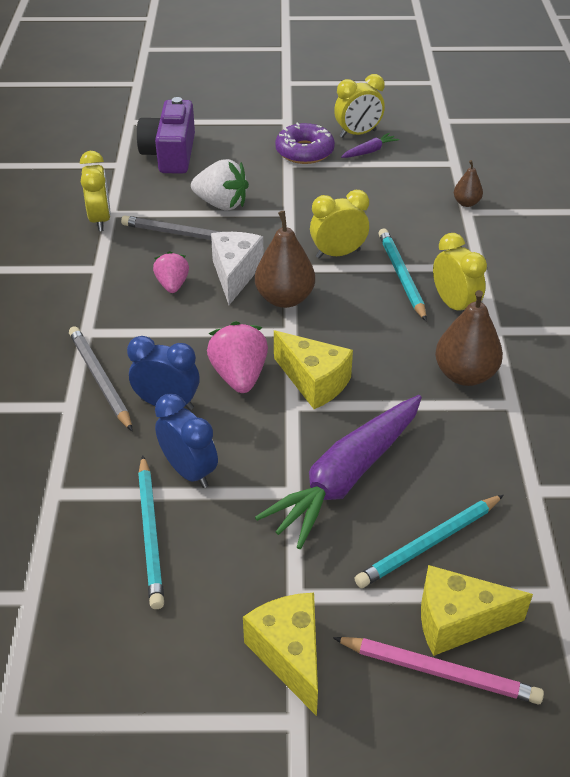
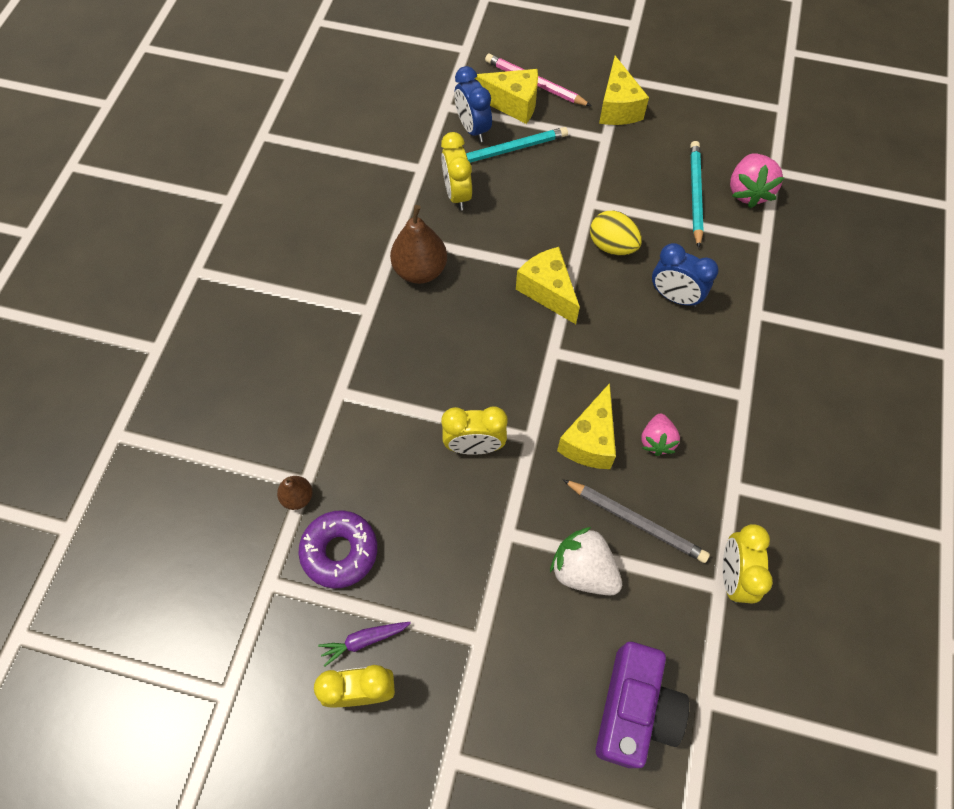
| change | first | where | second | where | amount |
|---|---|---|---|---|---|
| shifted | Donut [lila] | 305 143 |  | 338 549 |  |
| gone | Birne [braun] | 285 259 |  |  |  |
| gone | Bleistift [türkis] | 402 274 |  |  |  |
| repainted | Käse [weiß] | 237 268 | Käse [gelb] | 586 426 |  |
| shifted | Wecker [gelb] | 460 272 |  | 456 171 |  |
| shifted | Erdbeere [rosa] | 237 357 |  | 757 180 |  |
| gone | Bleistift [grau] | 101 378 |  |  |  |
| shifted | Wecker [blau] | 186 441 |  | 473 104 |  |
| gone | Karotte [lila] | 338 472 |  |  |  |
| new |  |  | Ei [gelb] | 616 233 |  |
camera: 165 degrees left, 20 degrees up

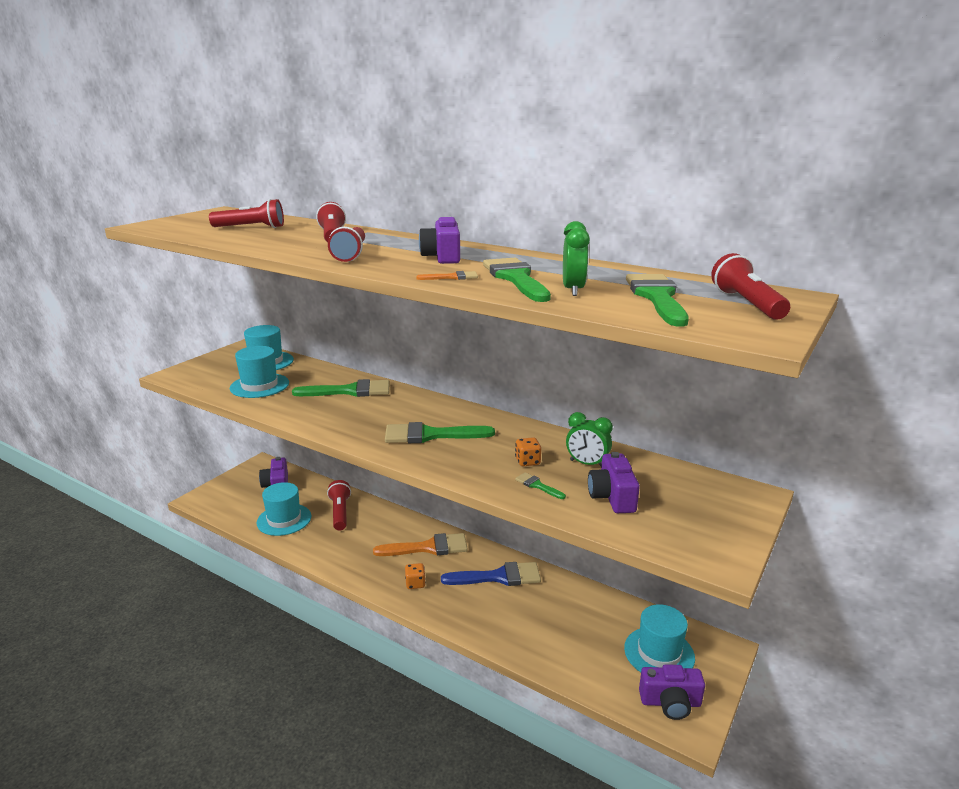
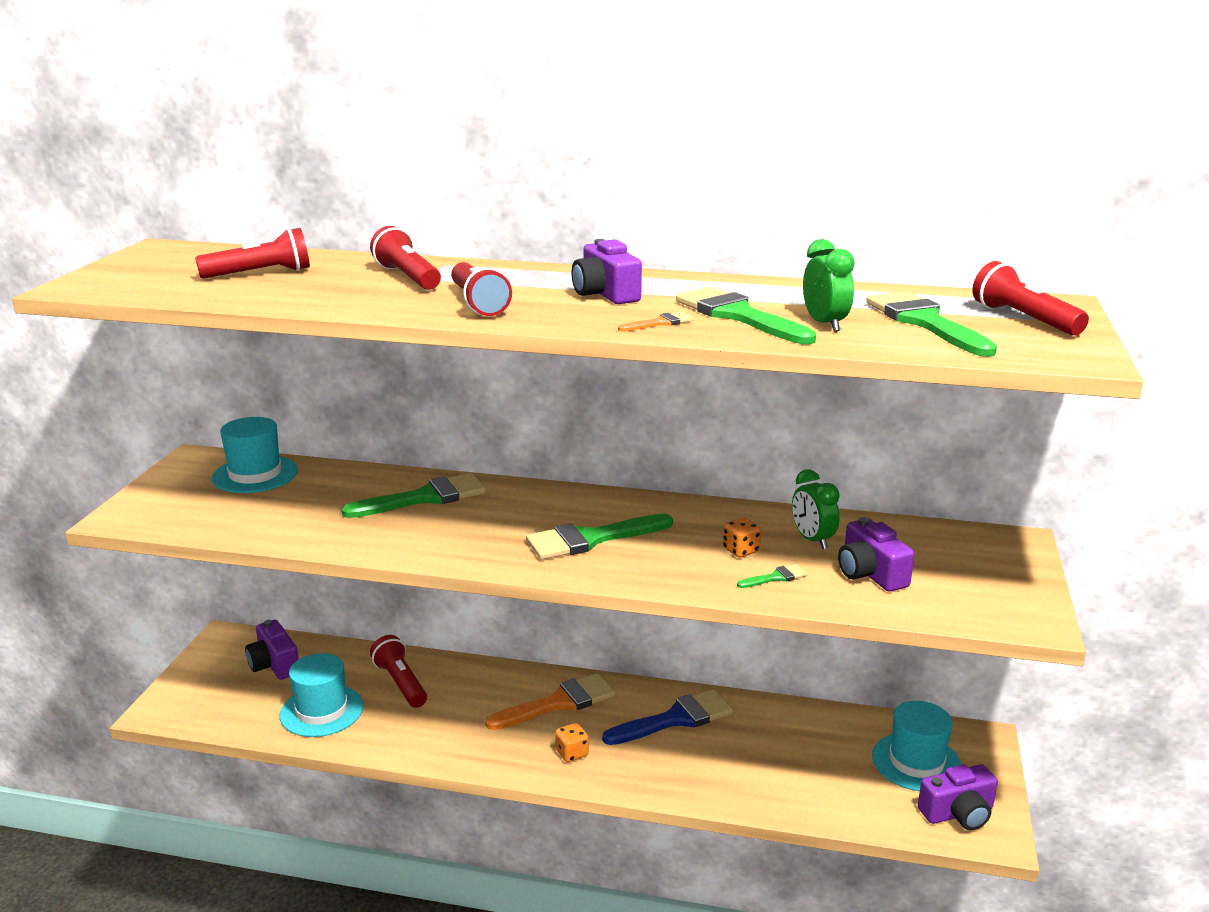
| change | first | where | second | where | amount |
|---|---|---|---|---|---|
| gone | Hut [türkis] | 259 372 |  |  |  |
| rotated | Wecker [grün] | 589 439 |  | 816 509 | 60 degrees clockwise |
| rotated | Pinsel [grün] | 540 485 |  | 772 576 | 135 degrees clockwise |
camera: 20 degrees left, 0 degrees up

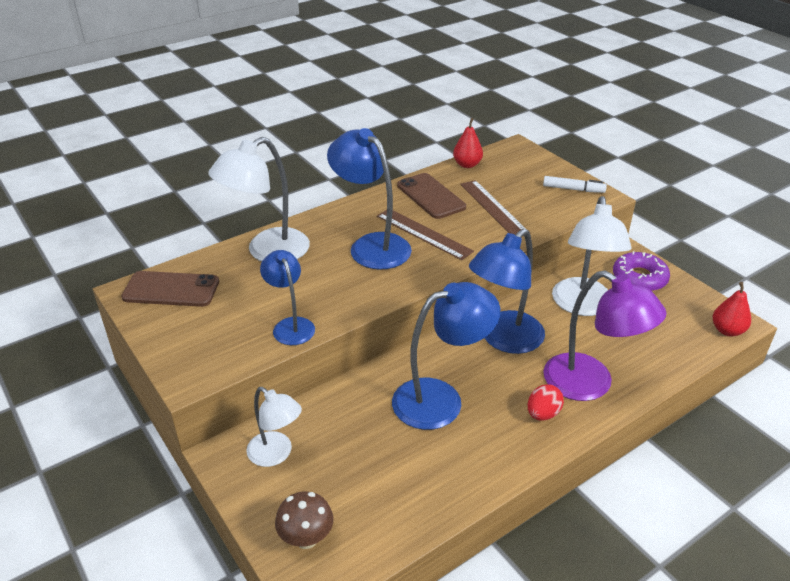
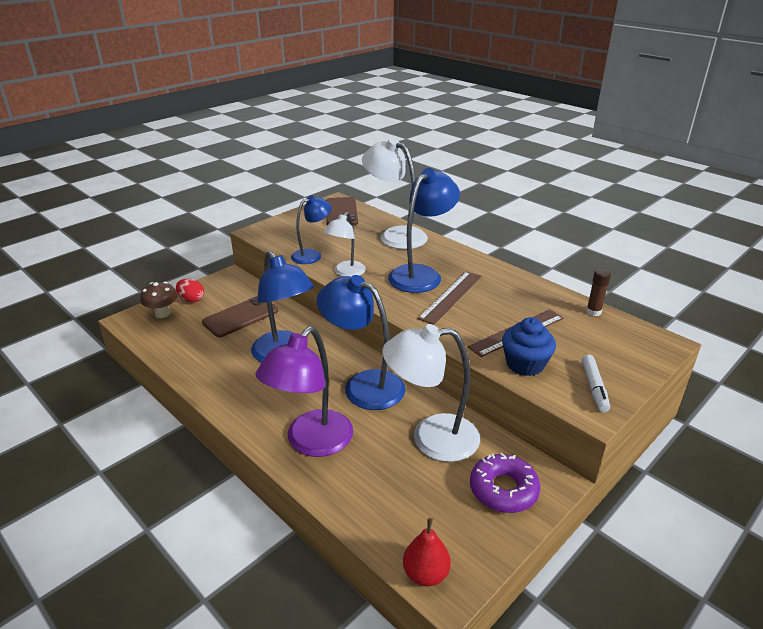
| change | first | where | second | where | amount |
|---|---|---|---|---|---|
| swapped | Birne [rot] | 468 143 | Klebestift [braun] | 598 292 |  |
| shifted | Handy [braun] | 431 196 |  | 240 316 |  |
| shifted | Ei [rot] | 546 402 |  | 190 291 |  |
| shifted | Lampe [weiß] | 274 427 |  | 345 244 |  |
| new |  |  | Muffin [blau] | 529 346 |  |
camera: 80 degrees right, 5 degrees down

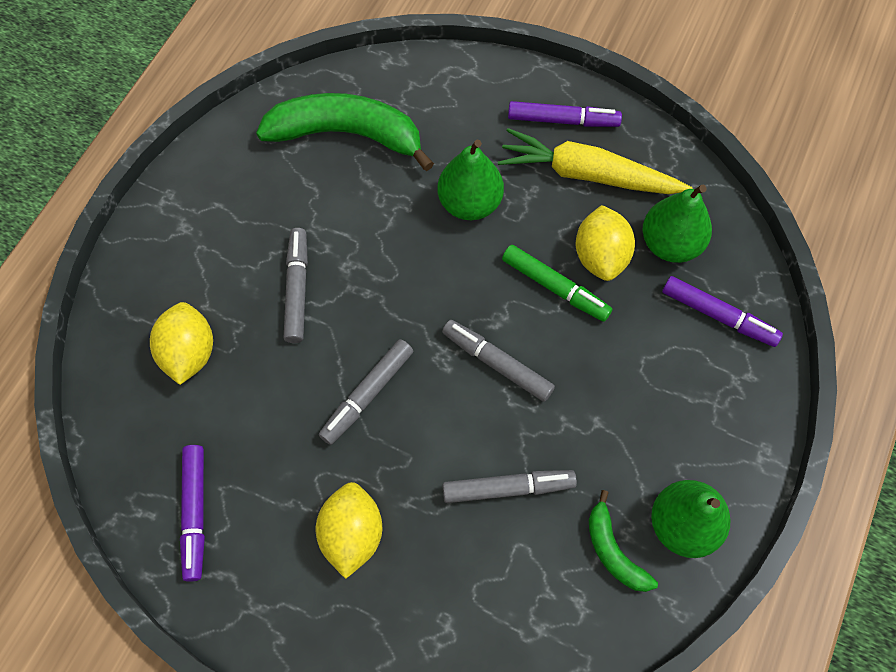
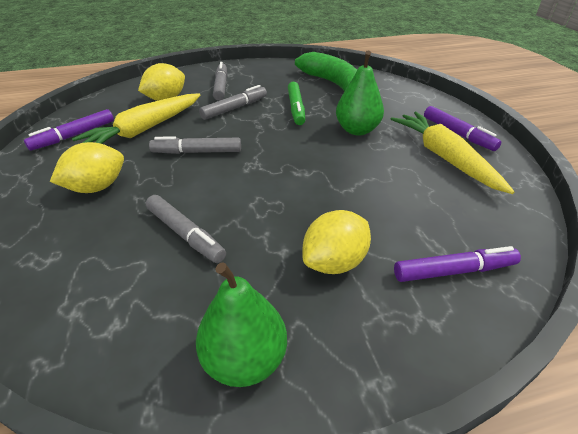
| change | first | where | second | where | amount |
|---|---|---|---|---|---|
| gone | Birne [grün] | 677 224 |  |  |  |
| shifted | Zitrone [gelb] | 605 243 |  | 336 242 |  |
| shifted | Filzstift [grün] | 557 283 |  | 296 103 |  |
| rotated | Filzstift [lila] | 722 311 |  | 457 264 | 90 degrees counterclockwise |
| shifted | Filzstift [grau] | 498 361 |  | 220 81 |  |
| gone | Banane [grün] | 623 541 |  |  |  |
| new |  |  | Karotte [gelb] | 136 118 |  |
camera: 50 degrees right, 25 degrees down

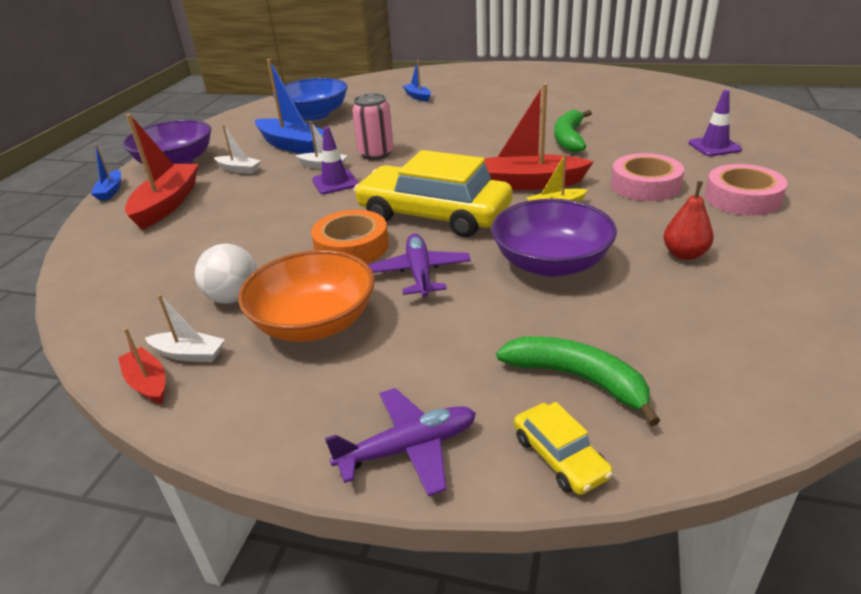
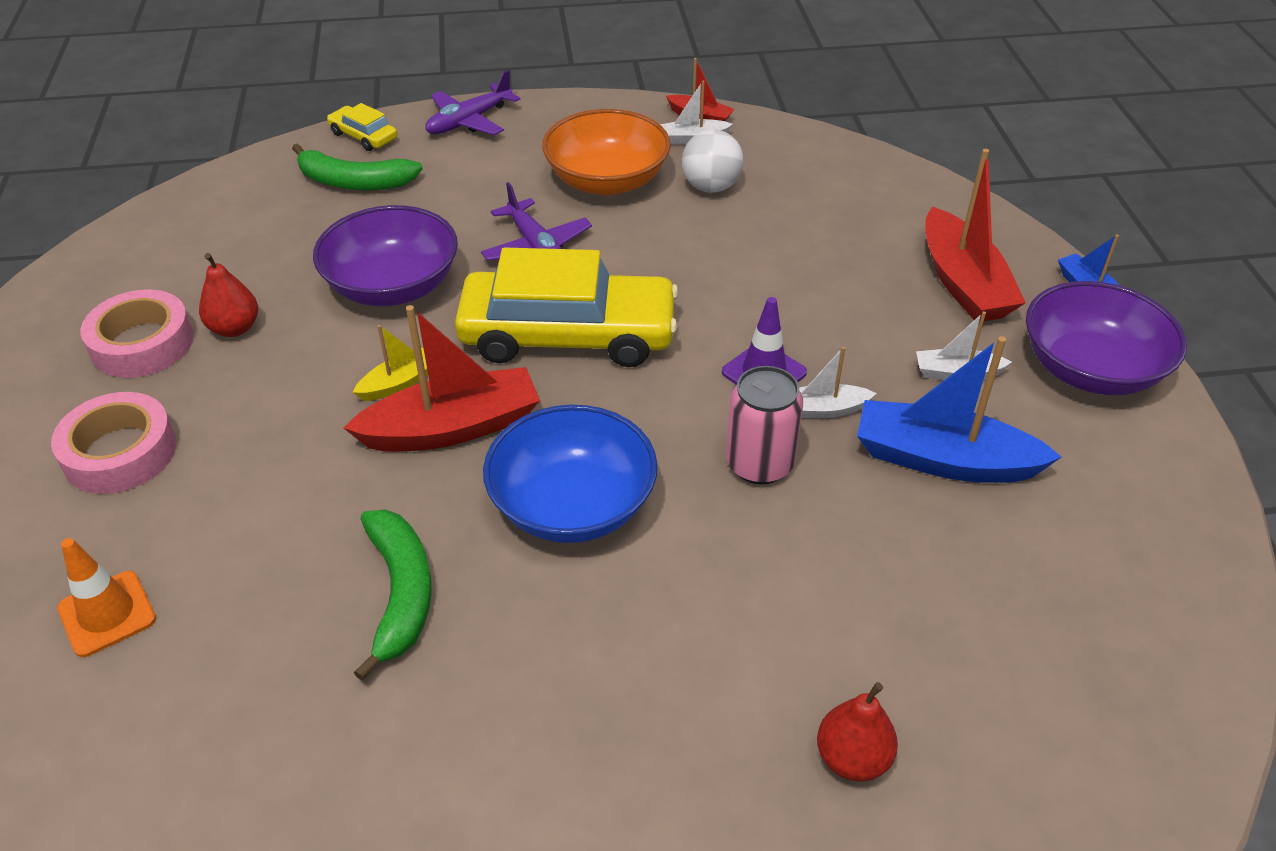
| change | first | where | second | where | amount |
|---|---|---|---|---|---|
| swapped | Boot [blau] | 417 81 | Birne [rot] | 857 732 |  |
| shifted | Schüssel [blau] | 310 99 |  | 570 474 |  |
| repainted | Leitkegel [lila] | 715 123 | Leitkegel [orange] | 106 597 |  |
| shifted | Klebeband [rosa] | 647 177 |  | 137 333 |  |
| gone | Klebeband [orange] | 350 236 |  |  |  |
camera: 155 degrees right, 10 degrees up

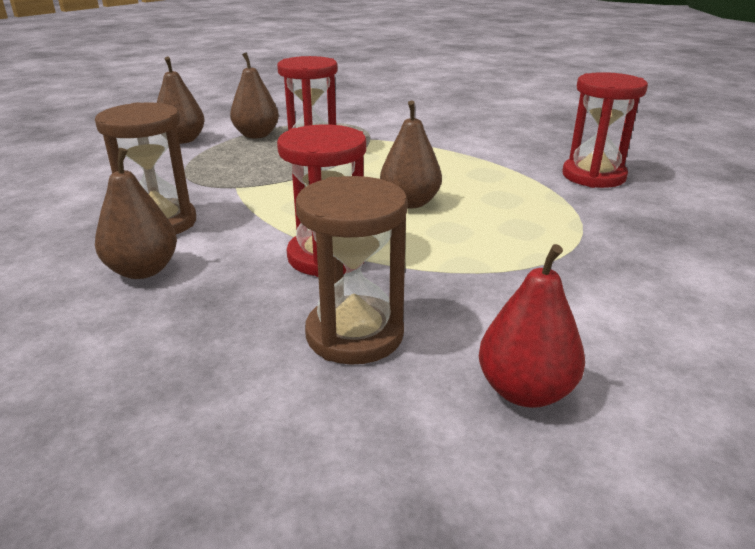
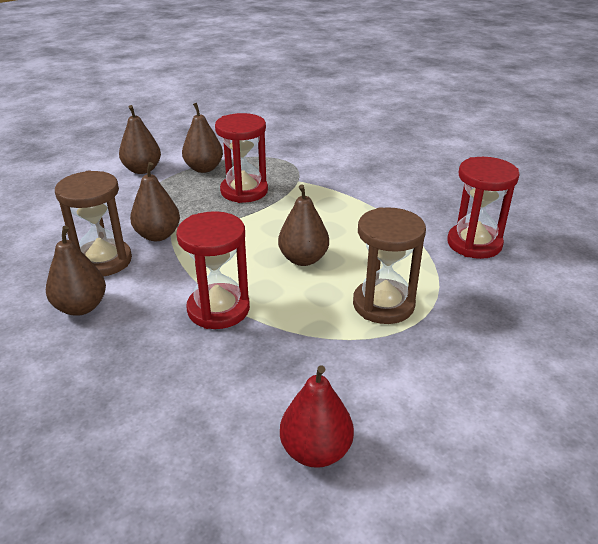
| change | first | where | second | where | amount |
|---|---|---|---|---|---|
| shifted | Sanduhr [braun] | 352 270 |  | 389 265 |  |
| new |  |  | Birne [braun] | 155 201 |  |
camera: 10 degrees right, 5 degrees up

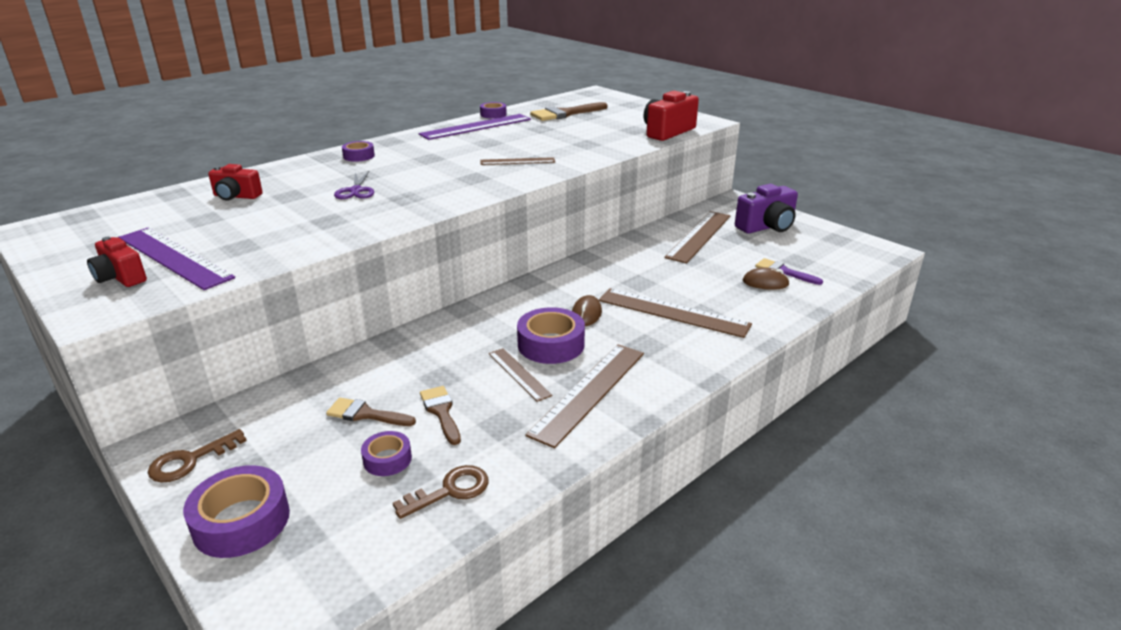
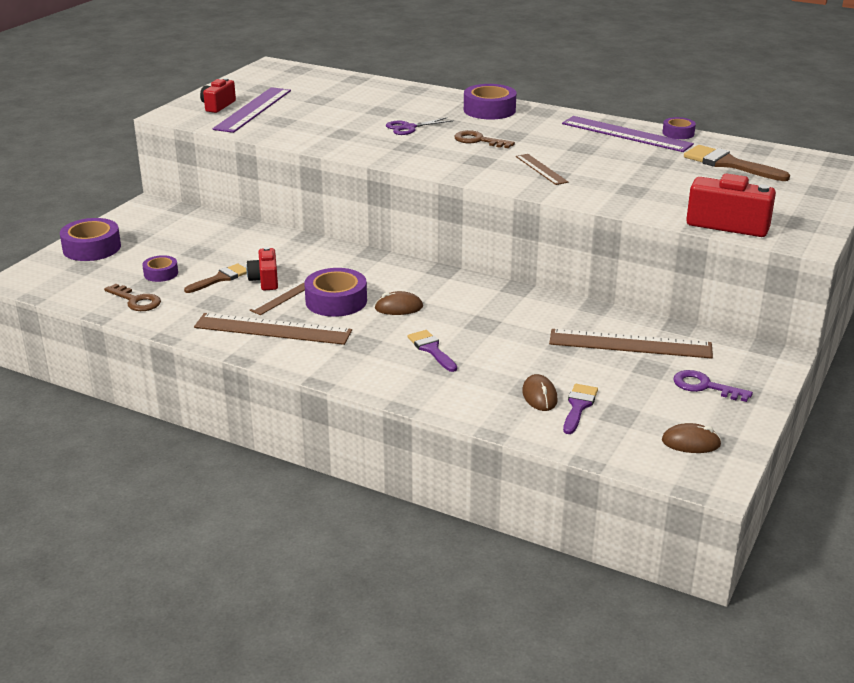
| change | first | where | second | where | amount |
|---|---|---|---|---|---|
| scaled | Klebeband [lila] | 358 151 |  | 490 102 | x1.74 |
| shifted | Kamera [rot] | 235 182 |  | 262 268 |  |
| swapped | Kamera [lila] | 766 209 | Schlüssel [lila] | 713 386 |  |
| swapped | Lineal [braun] | 675 313 | Pinsel [lila] | 432 351 |  |
| gone | Pinsel [braun] | 371 412 |  |  |  |
| shifted | Schlüssel [braun] | 197 455 |  | 484 139 |  |
| new |  |  | Computermaus [braun] | 692 438 |  |
camera: 70 degrees right, 0 degrees up

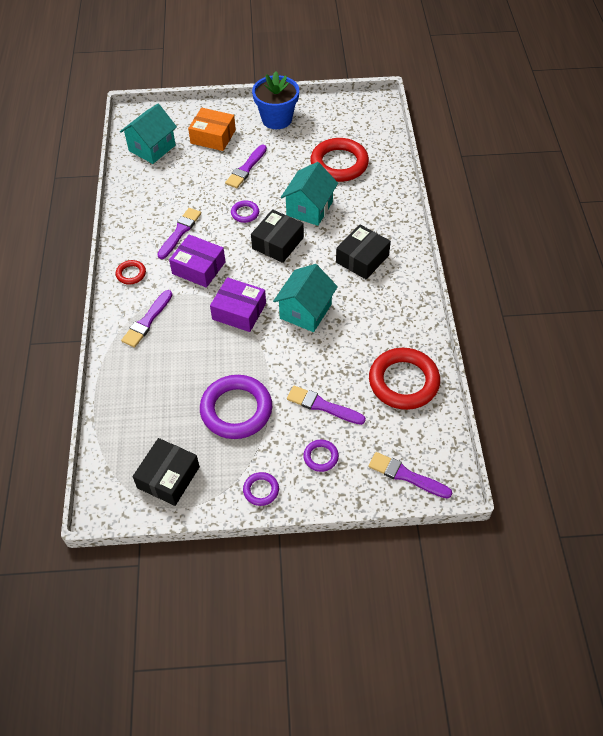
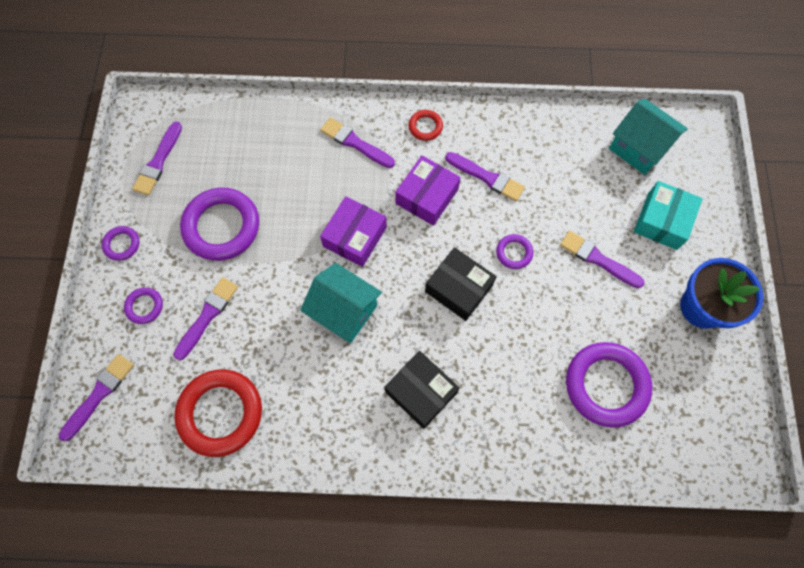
| change | first | where | second | where | amount |
|---|---|---|---|---|---|
| repainted | Schachtel [orange] | 212 129 | Schachtel [türkis] | 668 215 |  |
| repainted | Ring [rot] | 339 160 | Ring [lila] | 609 385 |  |
| gone | Haus [türkis] | 309 194 |  |  |  |
| swapped | Schachtel [schwarz] | 166 472 | Pinsel [lila] | 157 158 |  |
camera: 95 degrees right, 15 degrees up

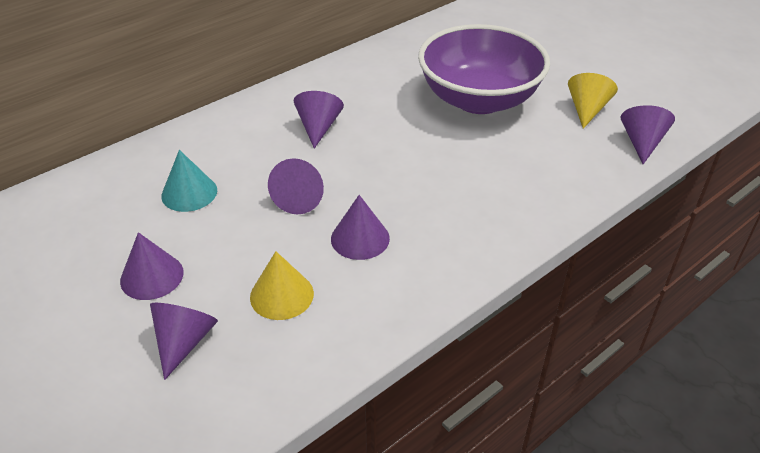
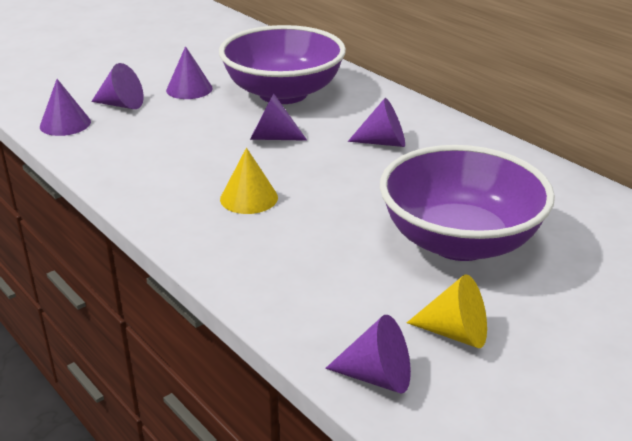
| change | first | where | second | where | amount |
|---|---|---|---|---|---|
| swapped | Kegel [türkis] | 189 181 | Schüssel [lila] | 282 64 |  |
| shifted | Kegel [lila] | 360 227 |  | 65 107 |  |
| shifted | Kegel [gelb] | 282 285 |  | 249 181 |  |
camera: 90 degrees right, 10 degrees down

